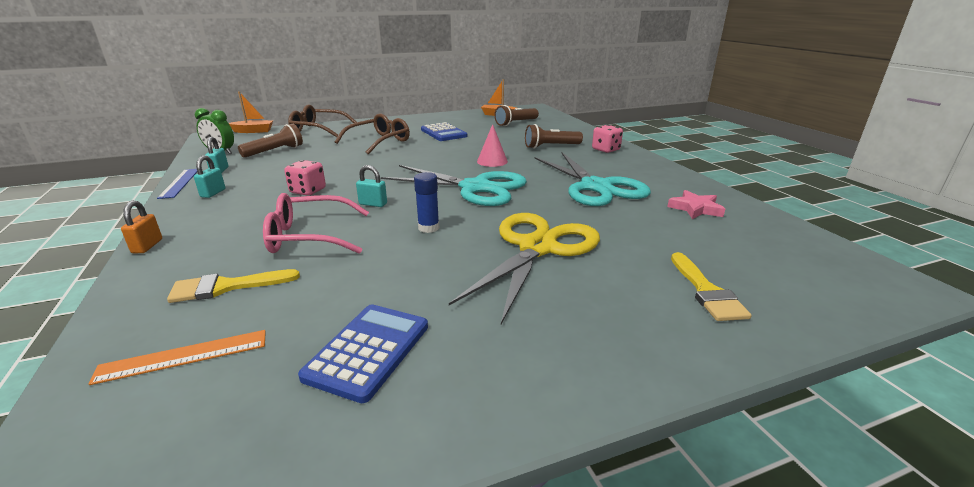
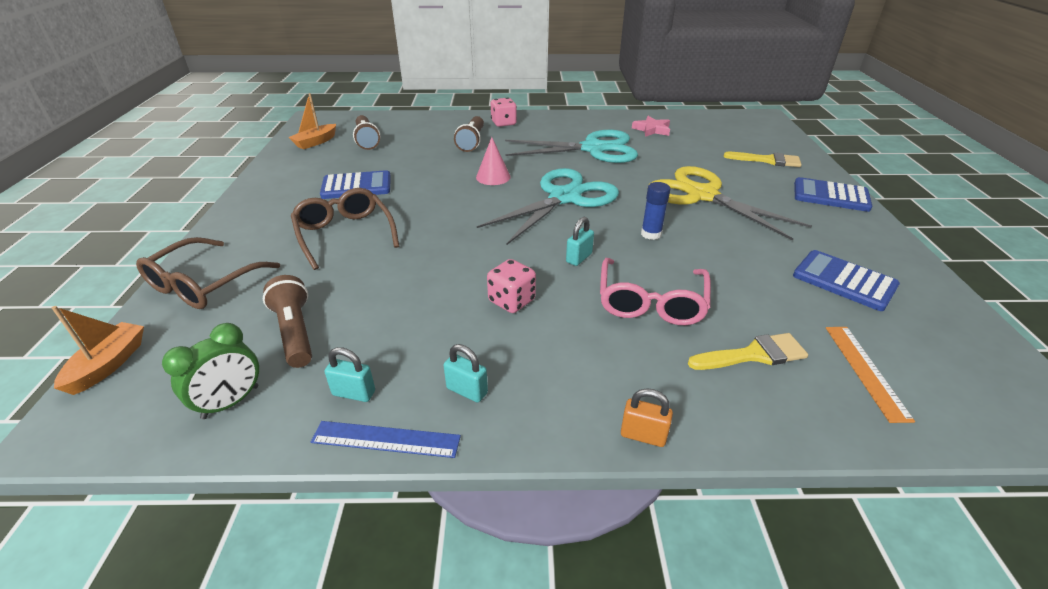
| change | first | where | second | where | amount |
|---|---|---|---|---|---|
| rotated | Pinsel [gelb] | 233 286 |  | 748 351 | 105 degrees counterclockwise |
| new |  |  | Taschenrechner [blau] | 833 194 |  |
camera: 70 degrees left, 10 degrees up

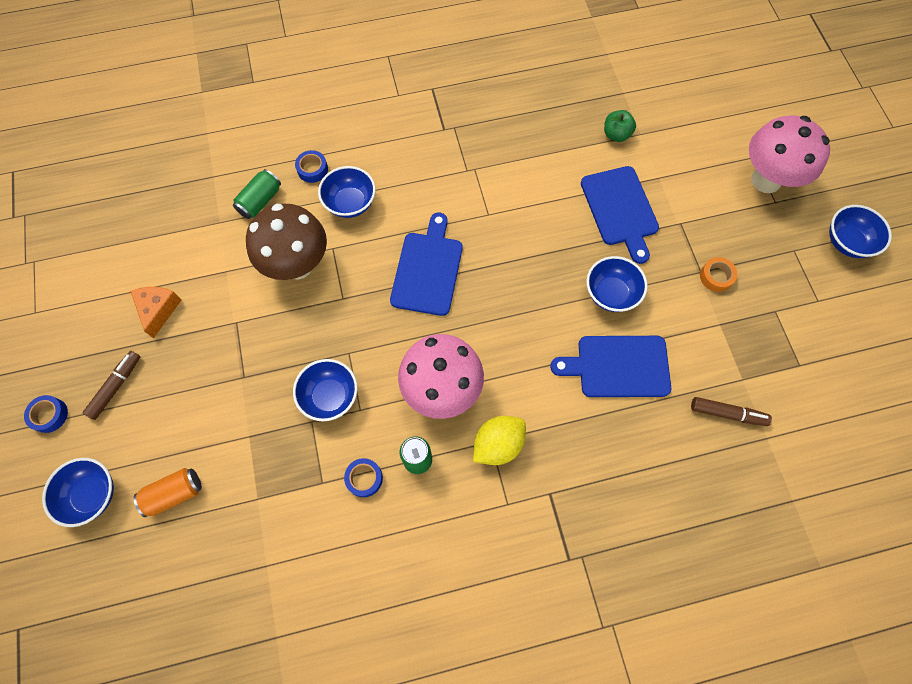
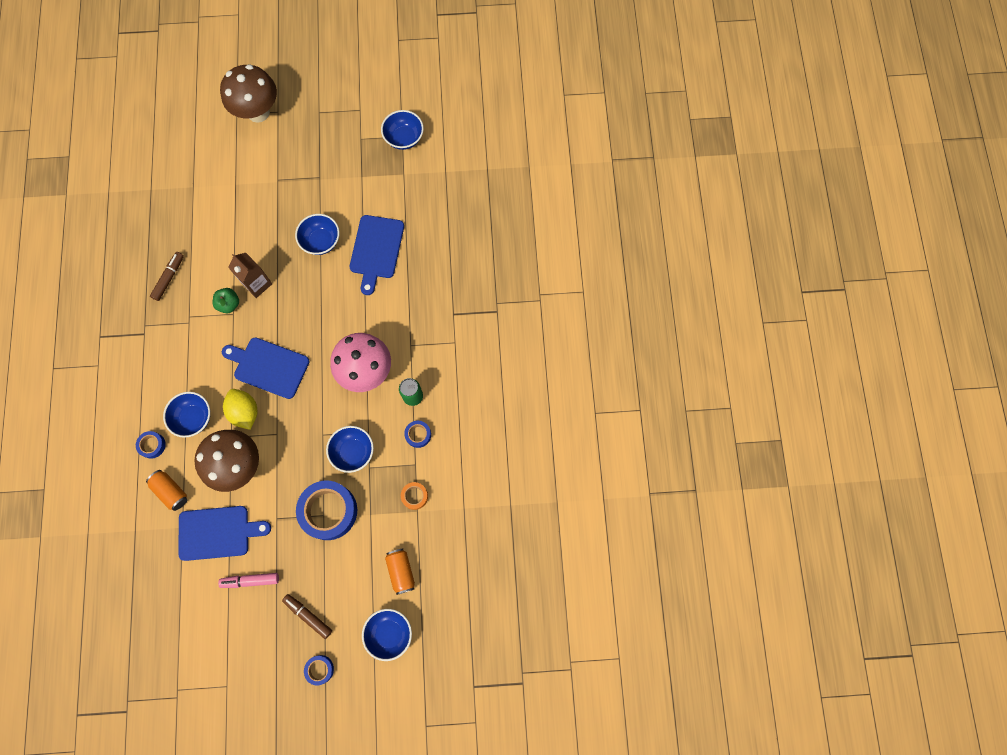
| change | first | where | second | where | amount |
|---|---|---|---|---|---|
| shifted | Apfel [grün] | 620 126 |  | 226 300 |  |
| repainted | Pilz [rosa] | 789 154 | Pilz [braun] | 248 94 |  |
| shifted | Schneidebrett [blau] | 620 215 |  | 225 533 |  |
| repainted | Dose [grün] | 257 194 | Dose [orange] | 166 490 |  |
| shifted | Schüssel [blau] | 860 231 |  | 402 130 |  |
| shifted | Klebeband [orange] | 718 274 |  | 414 496 |  |
| swapped | Käse [orange] | 156 312 | Filzstift [rosa] | 248 580 |  |
| shifted | Filzstift [braun] | 731 411 |  | 167 276 |  |
| shifted | Zitrone [gelb] | 499 440 |  | 240 409 |  |
| new |  |  | Getränkekarton [braun] | 250 275 |  |
| new |  |  | Klebeband [blau] | 326 510 |  |
camera: 80 degrees left, 5 degrees up

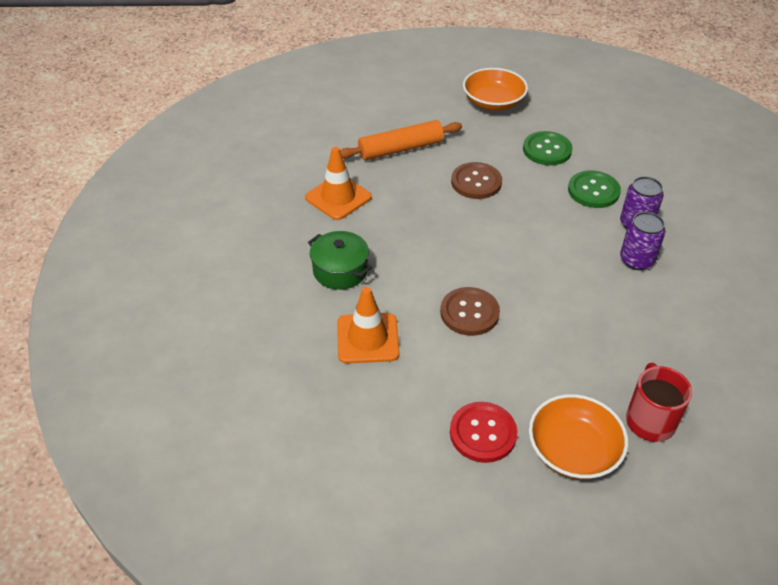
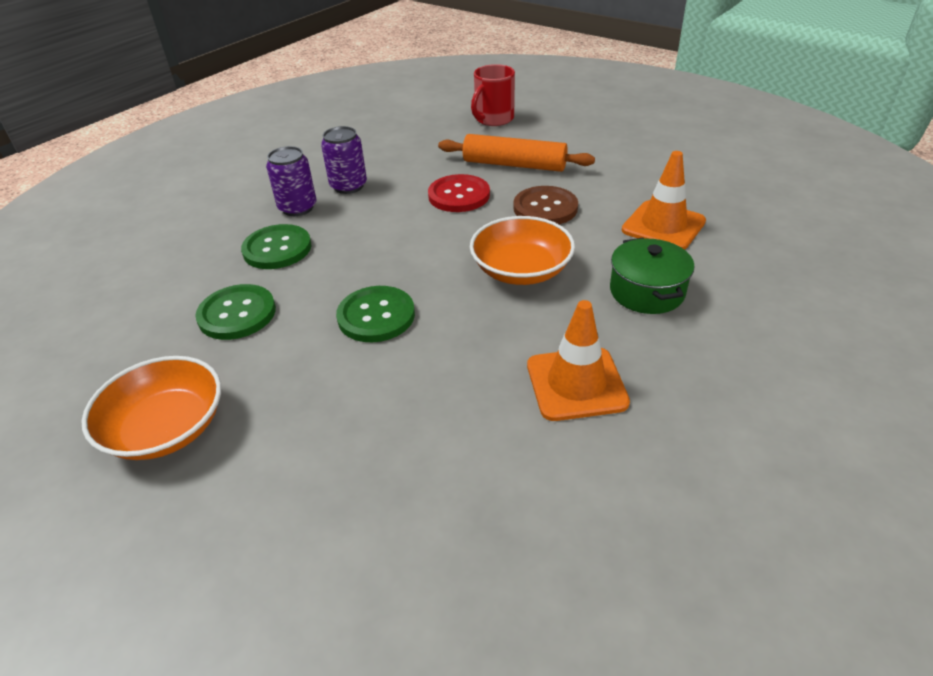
| change | first | where | second | where | amount |
|---|---|---|---|---|---|
| shifted | Nudelholz [orange] | 401 140 |  | 516 153 |  |
| repainted | Knopf [braun] | 476 180 | Knopf [grün] | 375 314 |  |
| shifted | Schüssel [orange] | 578 436 |  | 522 250 |  |
| shifted | Knopf [rot] | 483 432 |  | 459 193 |  |
camera: 140 degrees left, 5 degrees down

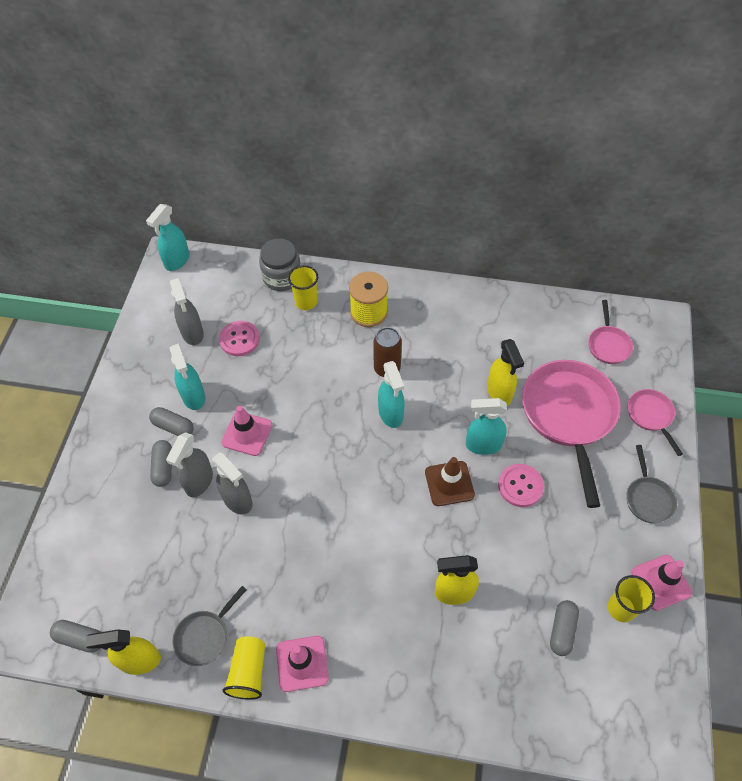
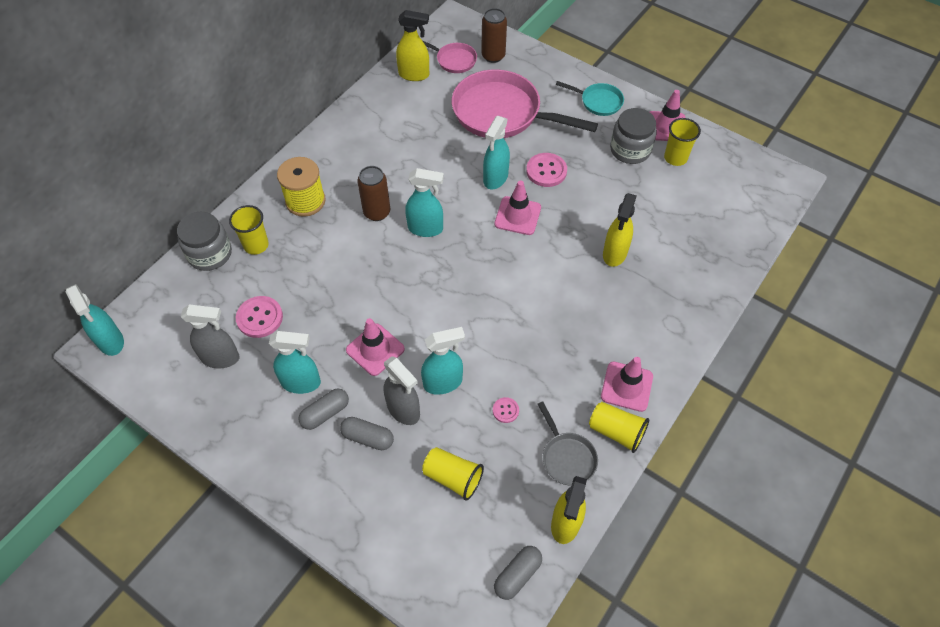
| change | first | where | second | where | amount |
|---|---|---|---|---|---|
| shifted | Sprühflasche [gelb] | 505 372 |  | 412 45 |  |
| gone | Pfanne [rosa] | 655 422 |  |  |  |
| repainted | Pfanne [grau] | 651 484 | Pfanne [türkis] | 590 98 |  |
| repainted | Sprühflasche [grau] | 232 483 | Sprühflasche [türkis] | 443 361 |  |
| repainted | Leitkegel [braun] | 450 481 | Leitkegel [rosa] | 517 208 |  |
| gone | Kapsel [grau] | 564 628 |  |  |  |
| new |  |  | Dose [braun] | 494 35 |  |
| new |  |  | Einmachglas [grau] | 633 136 |  |
| new |  |  | Knopf [rosa] | 506 410 |  |
| new |  |  | Becher [gelb] | 453 474 |  |
camera: 65 degrees left, 0 degrees up

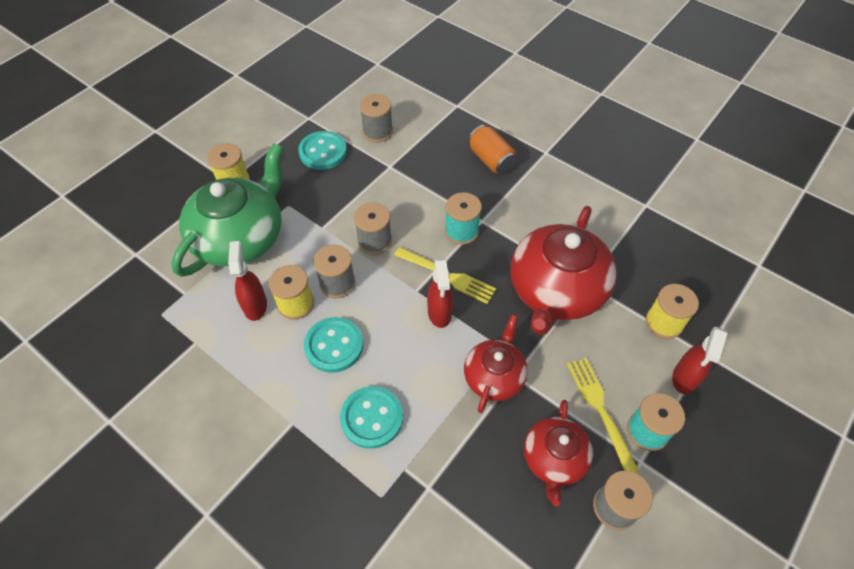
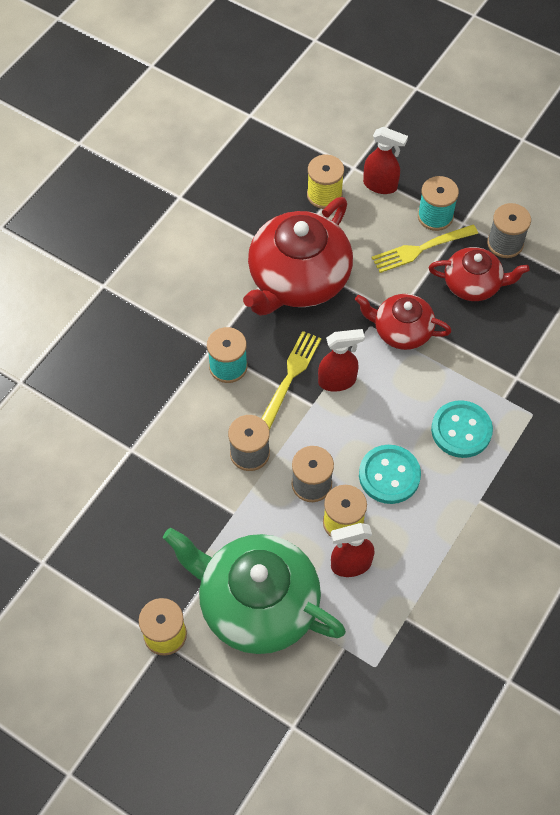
| change | first | where | second | where | amount |
|---|---|---|---|---|---|
| gone | Garnrolle [grau] | 376 118 |  |  |  |
| gone | Dose [orange] | 492 149 |  |  |  |
| gone | Knopf [türkis] | 322 150 |  |  |  |
| rotated | Teekanne [rot] | 564 270 |  | 298 256 | 105 degrees clockwise |
camera: 95 degrees left, 5 degrees up

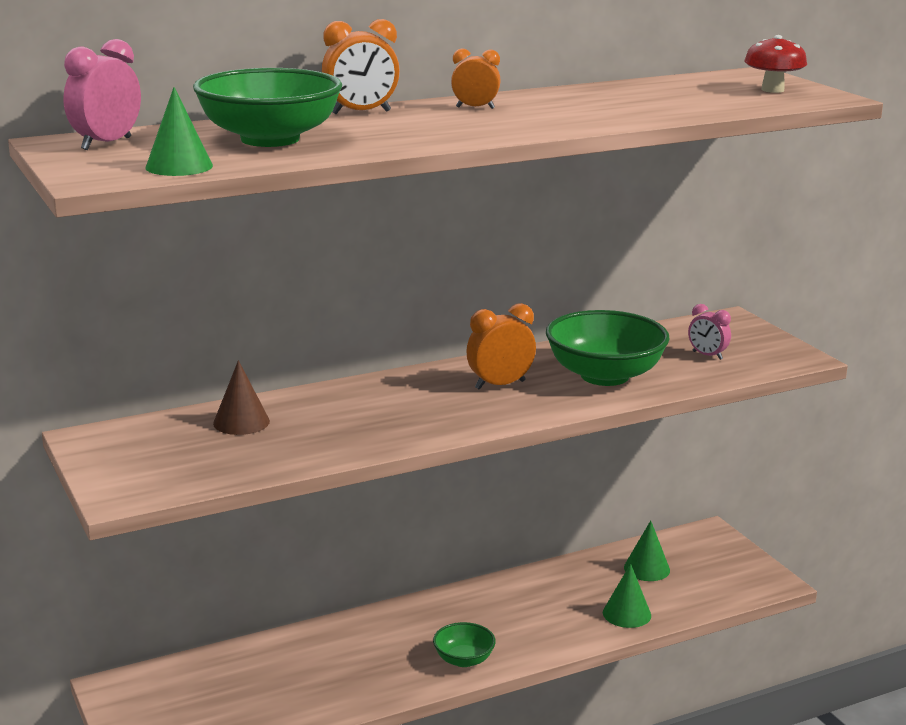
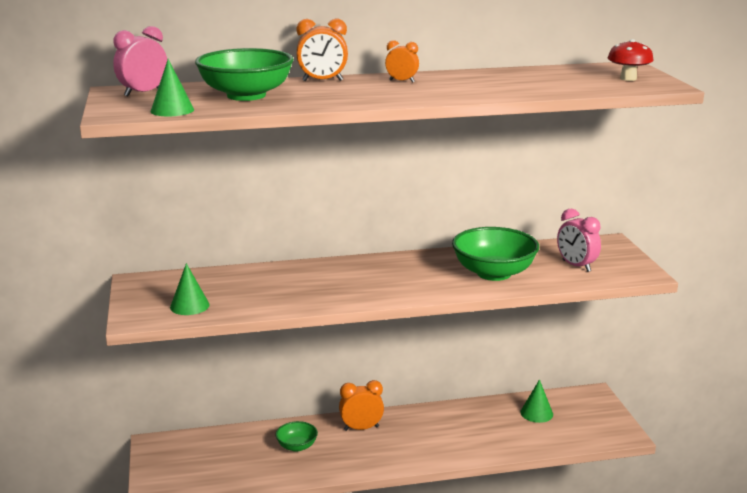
| change | first | where | second | where | amount |
|---|---|---|---|---|---|
| shifted | Wecker [orange] | 501 346 |  | 361 405 |  |
| scaled | Wecker [rosa] | 709 332 |  | 579 240 | x1.53 |
| gone | Kegel [braun] | 241 397 |  |  |  |
| shifted | Kegel [grün] | 627 596 |  | 190 289 |  |
| shifted | Schüssel [grün] | 464 644 |  | 296 436 |  |
camera: 15 degrees right, 0 degrees up

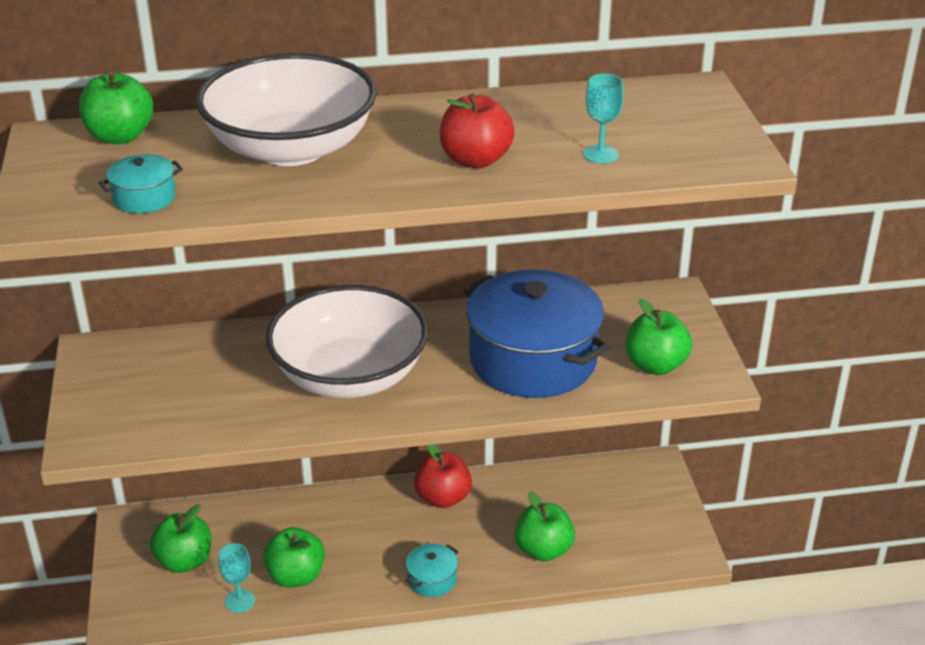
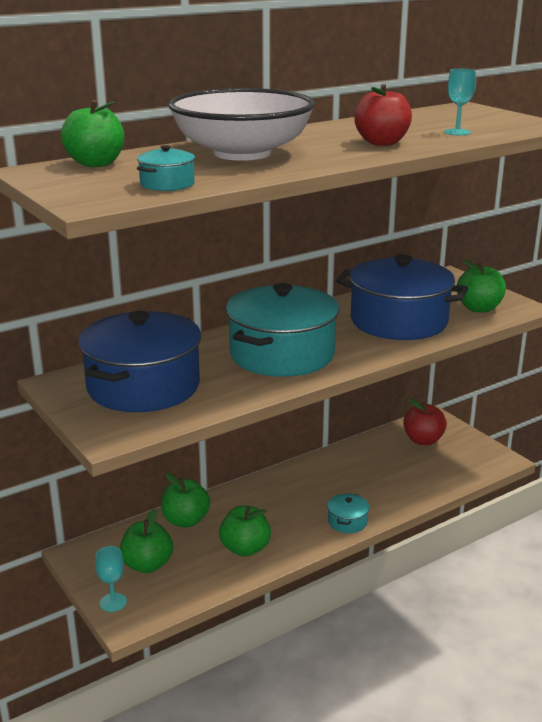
| change | first | where | second | where | amount |
|---|---|---|---|---|---|
| swapped | Schüssel [weiß] | 347 341 | Kochtopf [türkis] | 282 330 |  |
| shifted | Apfel [rot] | 443 476 |  | 425 421 |  |
| shifted | Apfel [grün] | 544 526 |  | 185 500 |  |
| shifted | Kelch [türkis] | 236 578 |  | 111 579 |  |
| new |  |  | Kochtopf [blau] | 139 361 |  |
camera: 25 degrees left, 10 degrees down

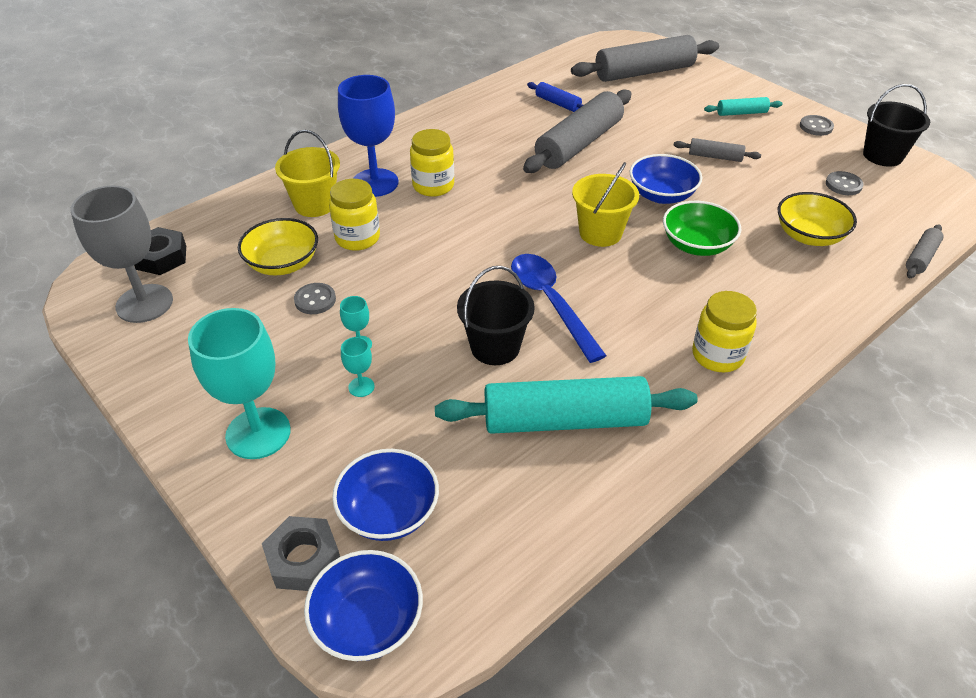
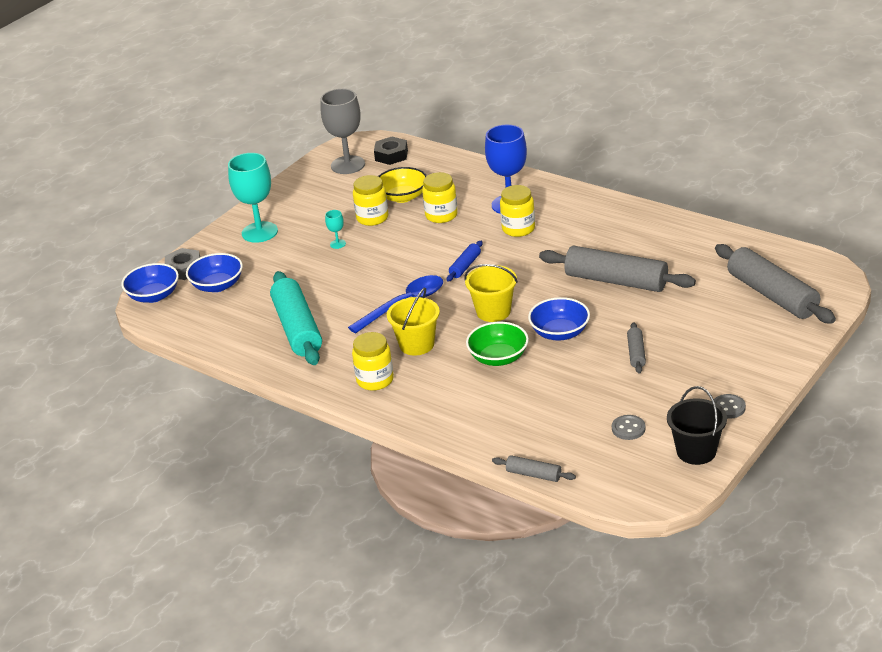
| change | first | where | second | where | amount |
|---|---|---|---|---|---|
| shifted | Nudelholz [blau] | 555 97 |  | 465 261 |  |
| gone | Nudelholz [türkis] | 743 106 |  |  |  |
| shifted | Eimer [gelb] | 307 173 |  | 413 322 |  |
| gone | Schüssel [gelb] | 817 219 |  |  |  |
| gone | Eimer [schwarz] | 496 315 |  |  |  |
| swapped | Knopf [grau] | 315 298 | Einmachglas [gelb] | 370 200 |  |
| gone | Kelch [türkis] | 358 367 |  |  |  |
camera: 80 degrees right, 10 degrees down

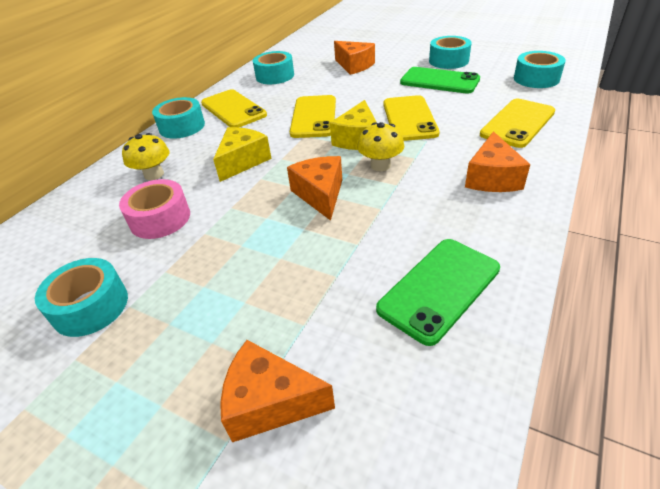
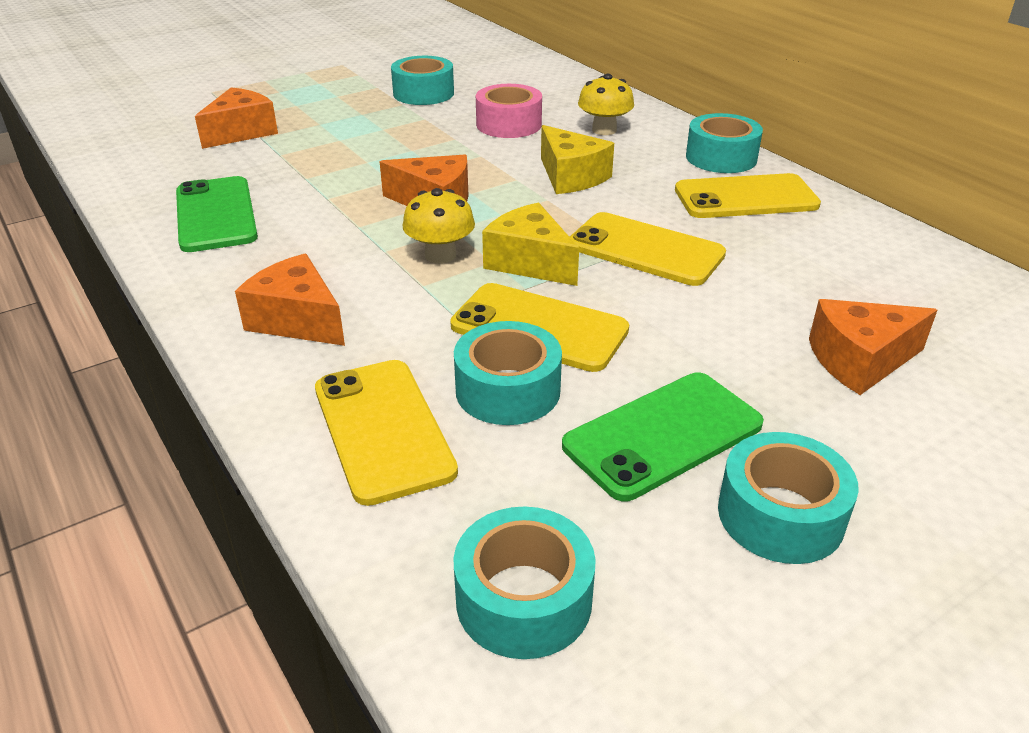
| change | first | where | second | where | amount |
|---|---|---|---|---|---|
| shifted | Klebeband [türkis] | 273 67 |  | 508 373 |  |
camera: 115 degrees right, 5 degrees down

